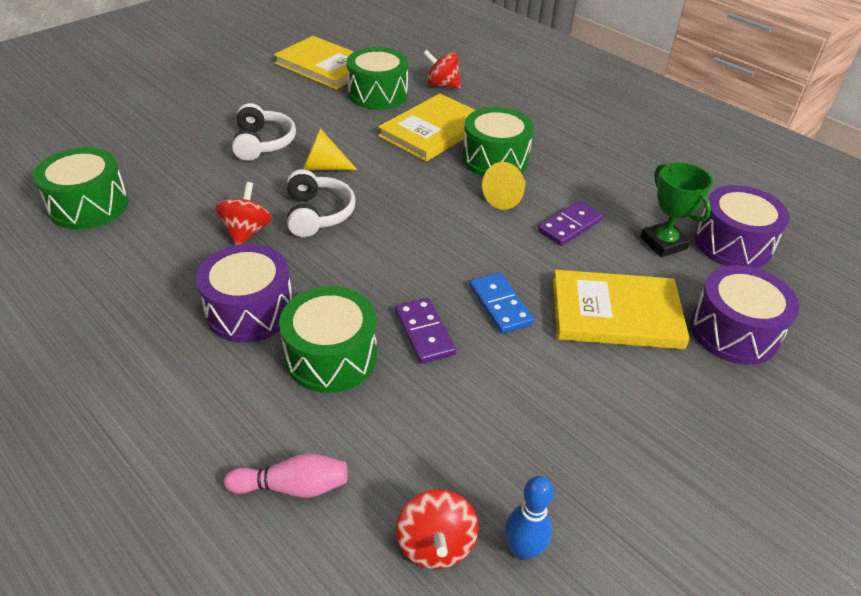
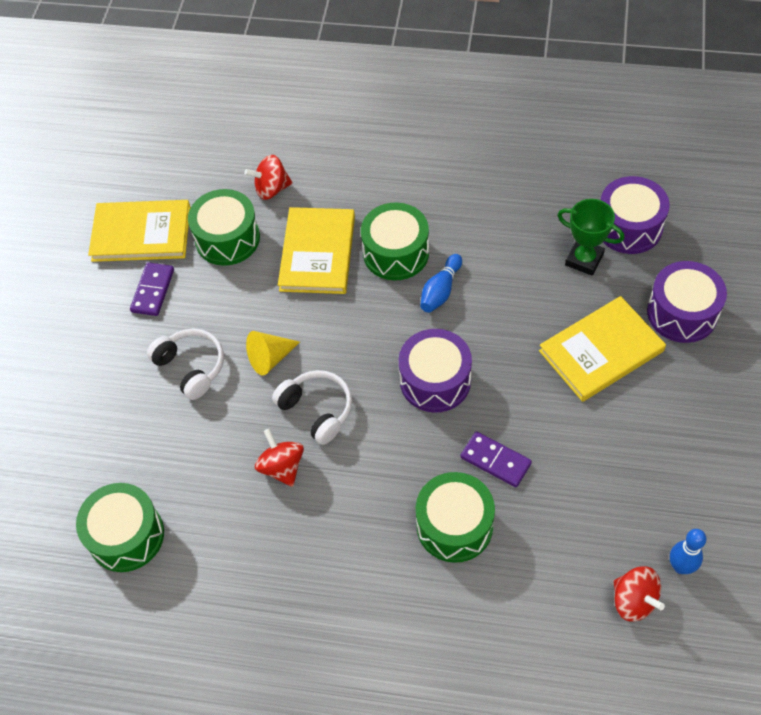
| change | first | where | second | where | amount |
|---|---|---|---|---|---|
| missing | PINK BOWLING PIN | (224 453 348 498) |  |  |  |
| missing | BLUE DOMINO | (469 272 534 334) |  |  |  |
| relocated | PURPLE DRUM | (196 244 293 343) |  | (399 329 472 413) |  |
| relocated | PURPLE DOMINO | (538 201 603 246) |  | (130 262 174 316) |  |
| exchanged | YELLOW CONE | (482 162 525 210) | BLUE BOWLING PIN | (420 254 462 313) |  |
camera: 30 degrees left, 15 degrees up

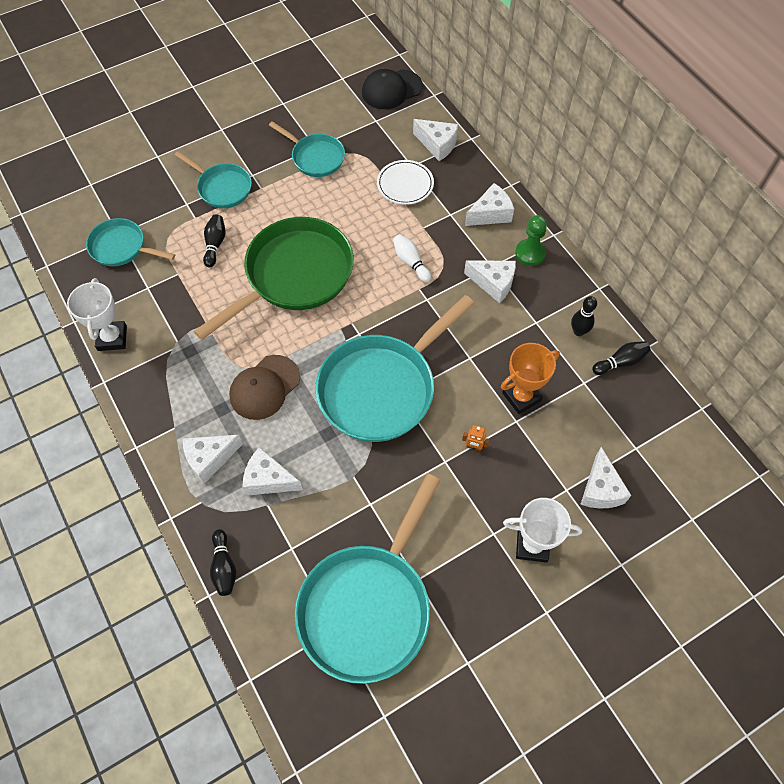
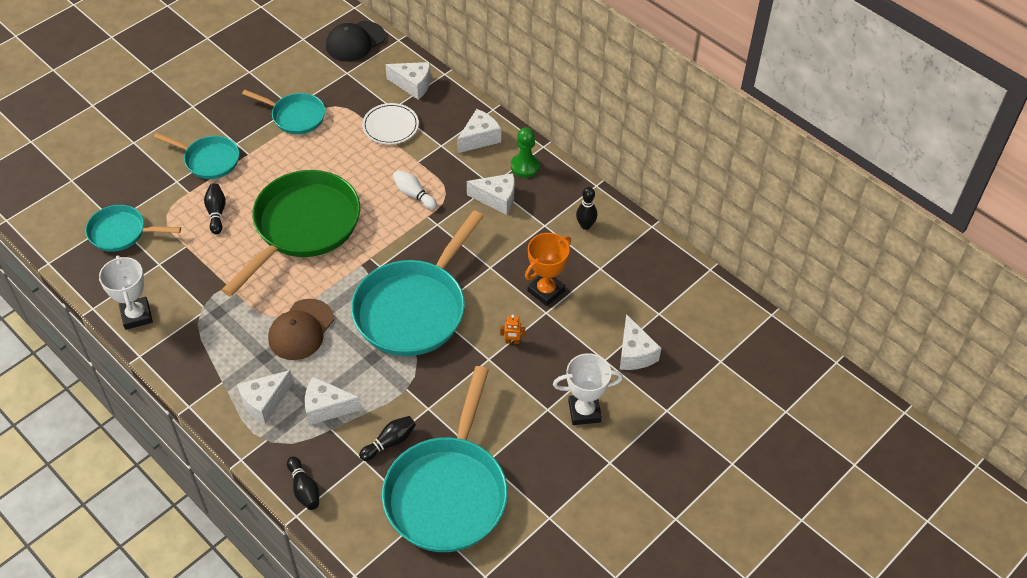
| change | first | where | second | where | amount |
|---|---|---|---|---|---|
| relocated | BLACK BOWLING PIN | (592 341 651 375) |  | (359 416 416 461) |  |
camera: 15 degrees left, 10 degrees down

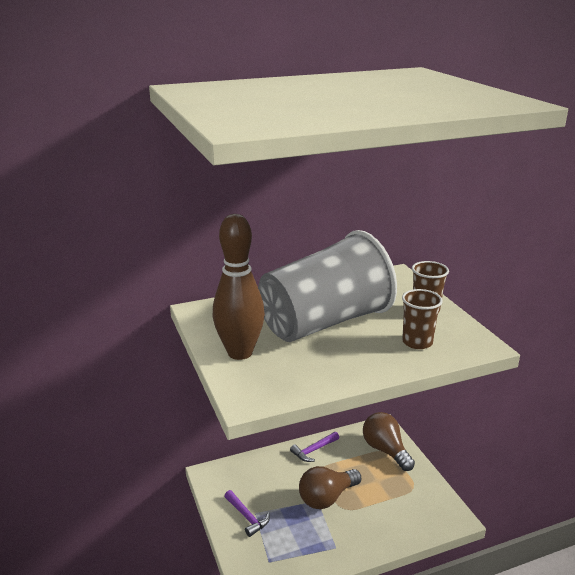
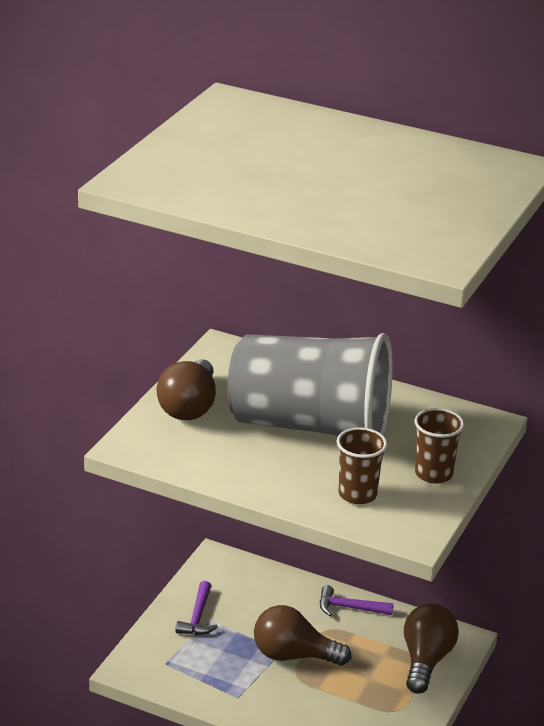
| change | first | where | second | where | amount |
|---|---|---|---|---|---|
| exchanged | BROWN BOWLING PIN | (213 214 265 360) | BROWN LIGHT BULB | (156 359 216 420) |  |
camera: 45 degrees right, 5 degrees up

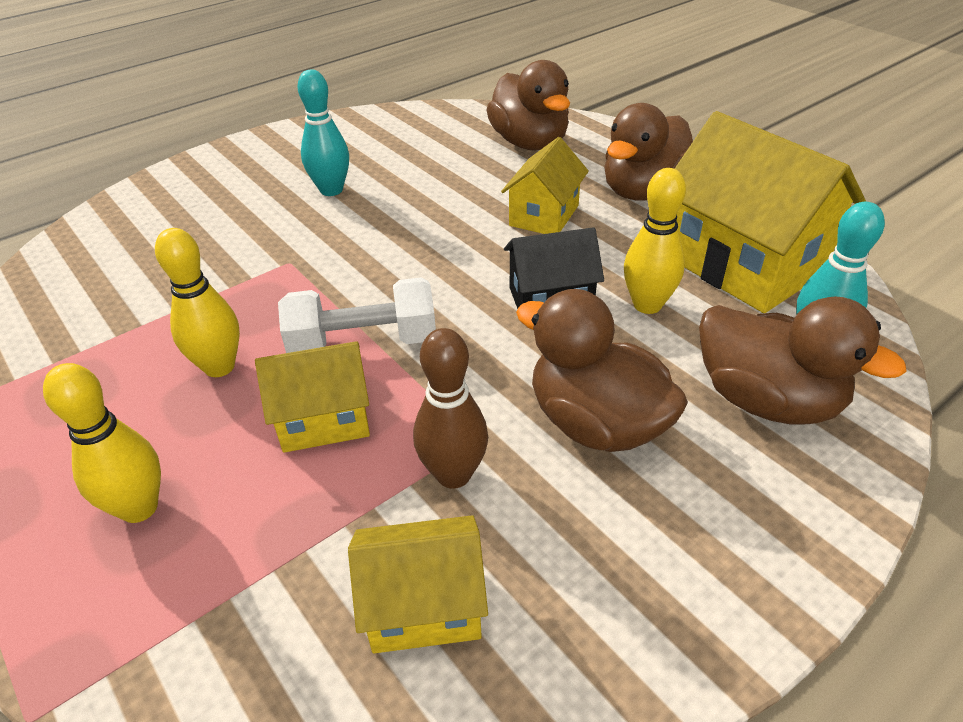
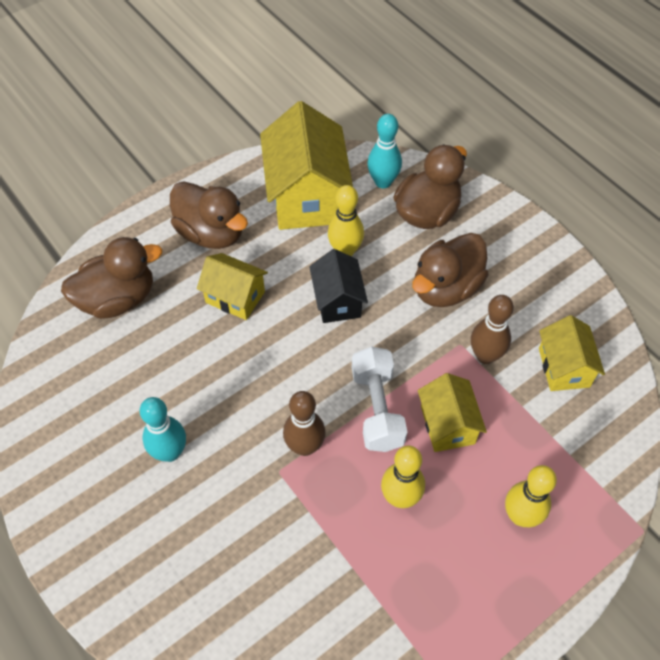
| change | first | where | second | where | amount |
|---|---|---|---|---|---|
| appeared |  |  | BROWN BOWLING PIN | (283 391 326 456) |  |
| spun | YELLOW HOUSE | (675 111 866 313) |  | (260 101 353 230) | 60 degrees counterclockwise |
camera: 90 degrees left, 15 degrees up

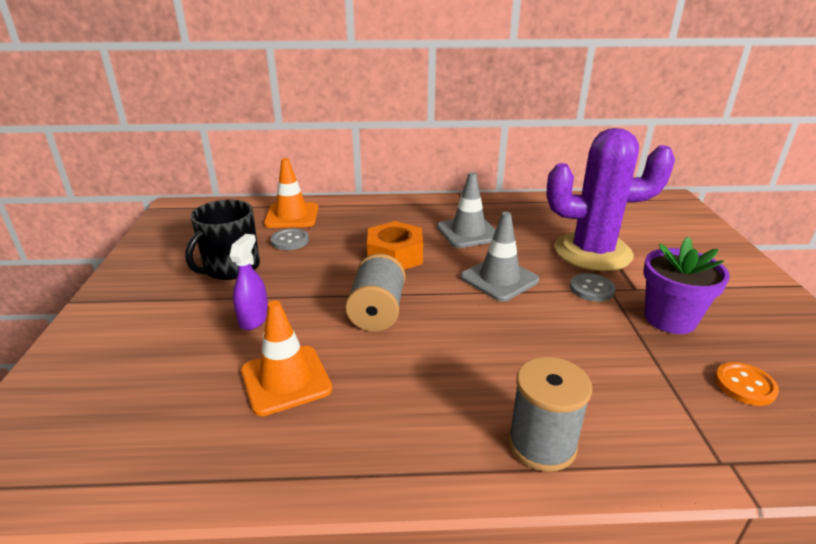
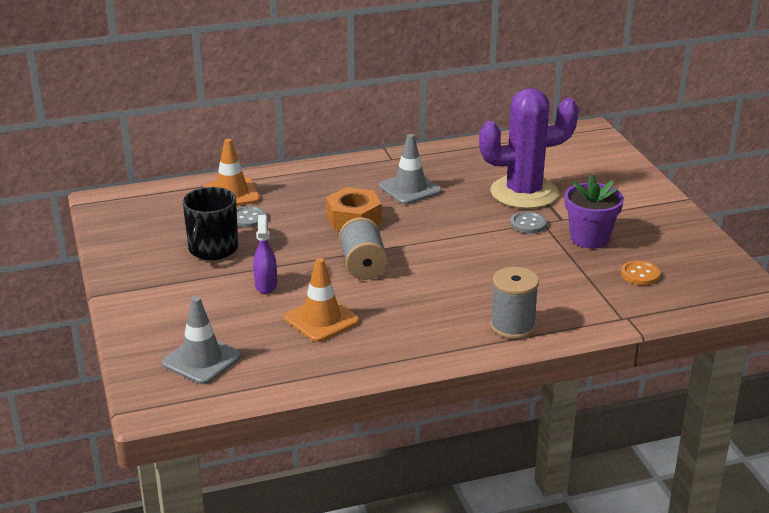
| change | first | where | second | where | amount |
|---|---|---|---|---|---|
| relocated | GREY TRAFFIC CONE | (461 212 539 301) |  | (161 296 241 384) |  |
camera: 15 degrees left, 0 degrees up

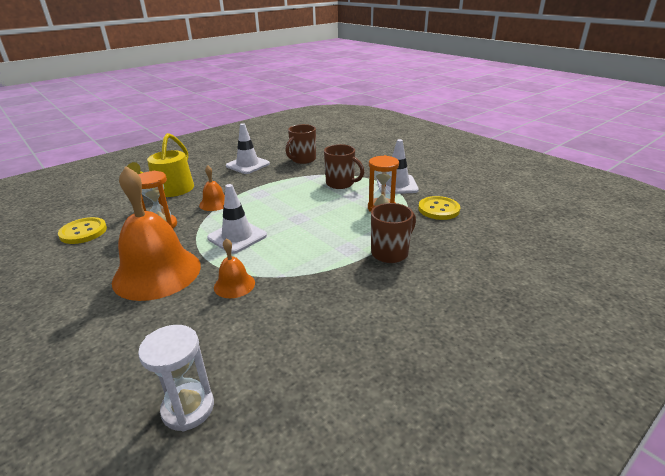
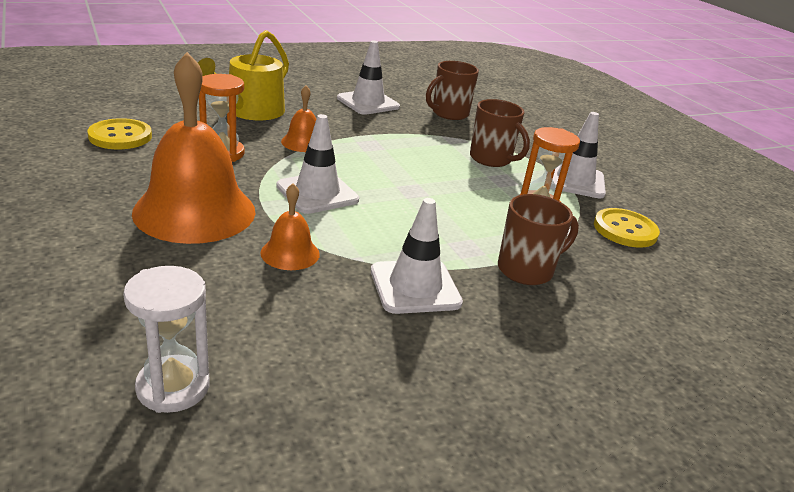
| change | first | where | second | where | amount |
|---|---|---|---|---|---|
| appeared |  |  | WHITE TRAFFIC CONE | (371 198 463 314) |  |
camera: 10 degrees right, 0 degrees up

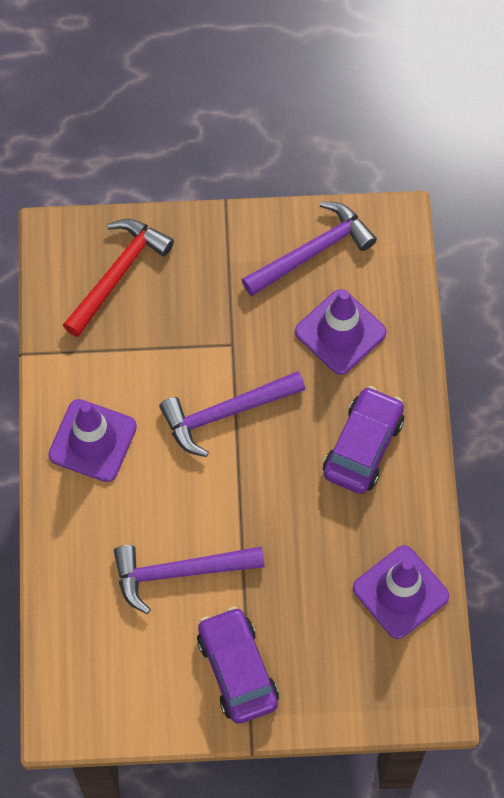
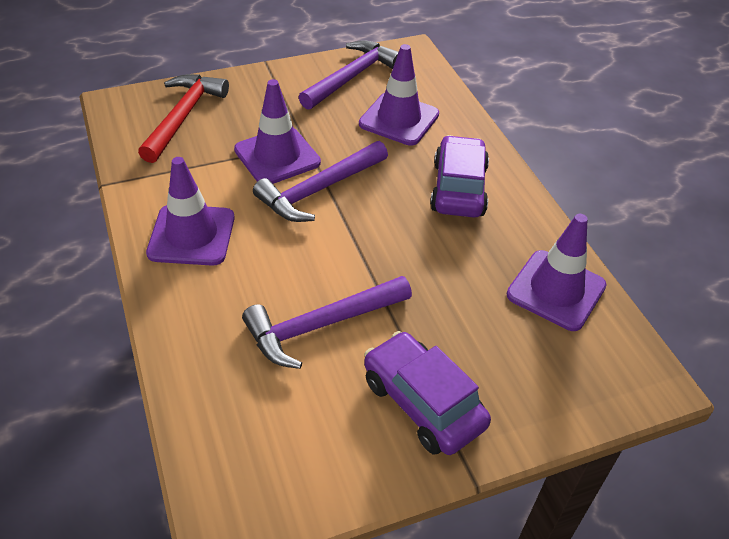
| change | first | where | second | where | amount |
|---|---|---|---|---|---|
| appeared |  |  | PURPLE TRAFFIC CONE | (234 79 321 184) |  |
camera: 20 degrees left, 20 degrees down

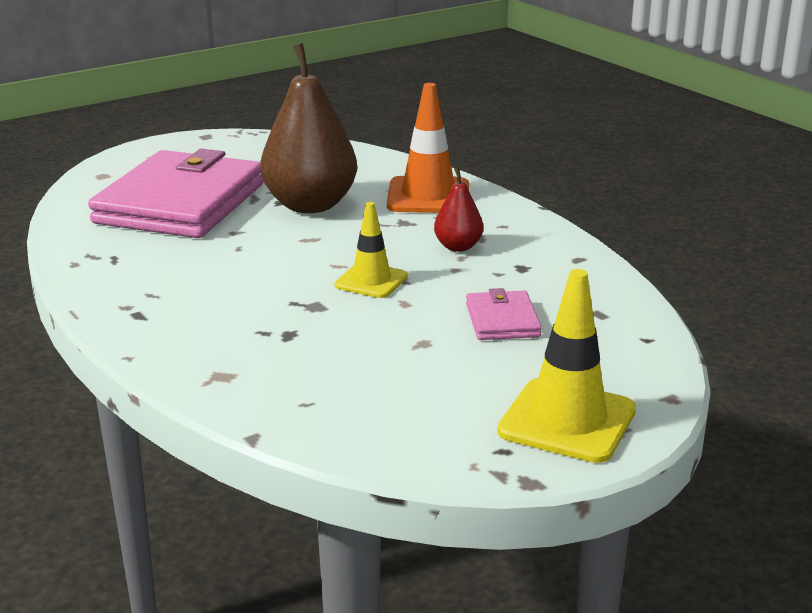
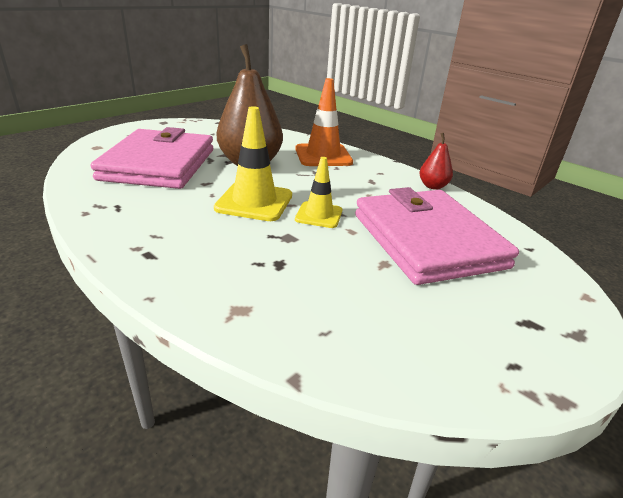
| change | first | where | second | where | amount |
|---|---|---|---|---|---|
| relocated | RED PEAR | (434 167 483 252) |  | (420 133 453 190) |  |
| relocated | YELLOW TRAFFIC CONE | (497 269 636 463) |  | (214 106 292 221) |  |
| size | PINK WALLET | (466 288 542 340) |  | (355 187 519 285) | x2.32 |
camera: 15 degrees left, 5 degrees up

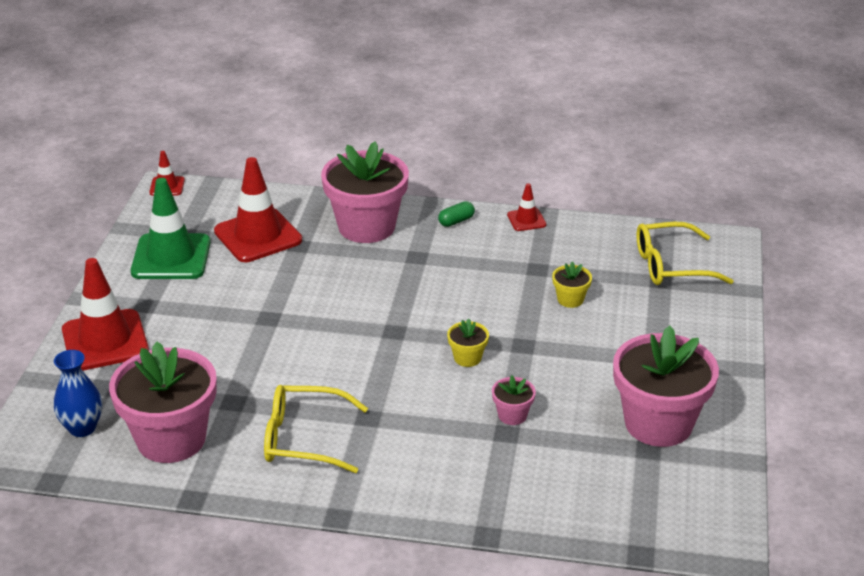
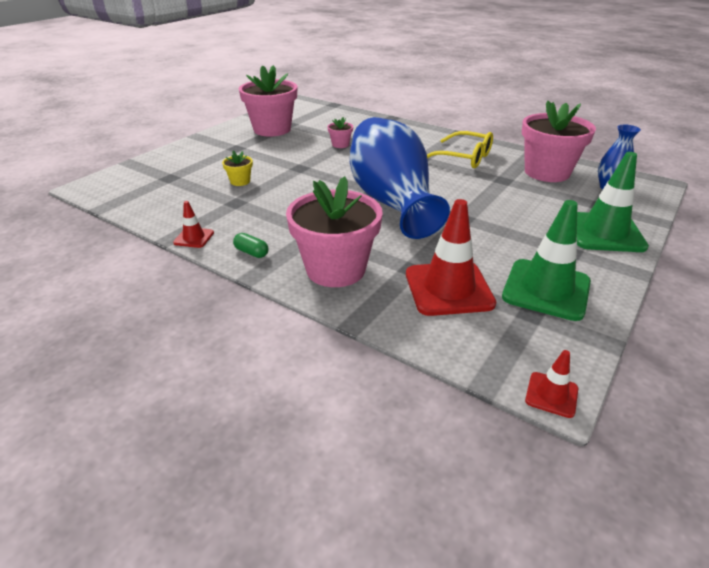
| change | first | where | second | where | amount |
|---|---|---|---|---|---|
| missing | YELLOW FLOWER POT | (447 319 489 367) |  |  |  |
| missing | YELLOW GLASSES | (637 222 734 285) |  |  |  |
| appeared |  |  | BLUE VASE | (350 117 450 239) |  |
| colour | RED TRAFFIC CONE | (62 258 149 371) | GREEN TRAFFIC CONE | (577 152 649 252) |  |
| spun | GREEN CAPSULE | (438 201 475 227) |  | (233 233 268 258) | 45 degrees clockwise |
camera: 155 degrees left, 0 degrees up

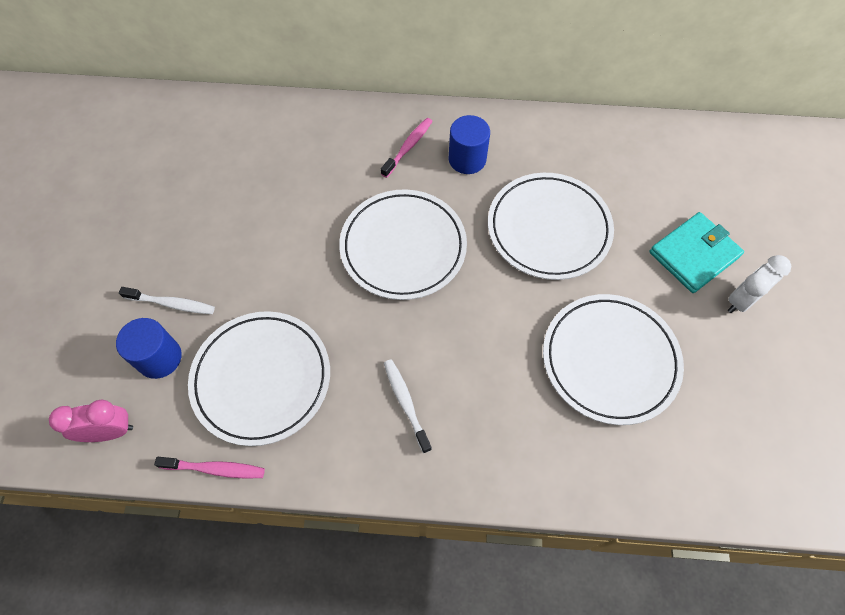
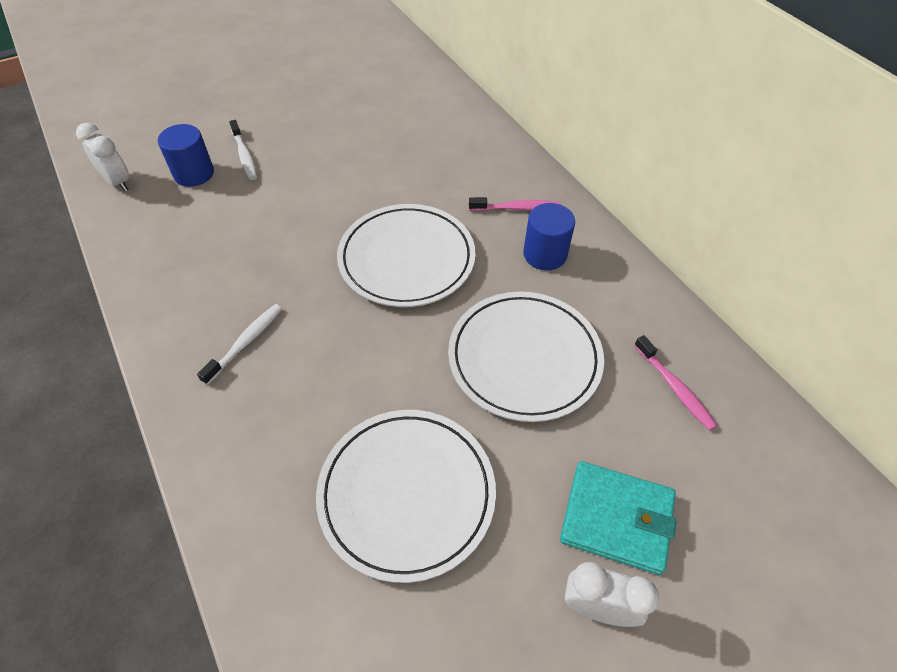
| change | first | where | second | where | amount |
|---|---|---|---|---|---|
| missing | WHITE PLATE | (188 311 330 446) |  |  |  |
| relocated | PINK TOOTHBRUSH | (154 457 265 479) |  | (634 335 717 430) |  |
| colour | PINK CLOCK | (49 400 133 442) | WHITE CLOCK | (76 123 129 191) |  |
camera: 55 degrees right, 10 degrees down

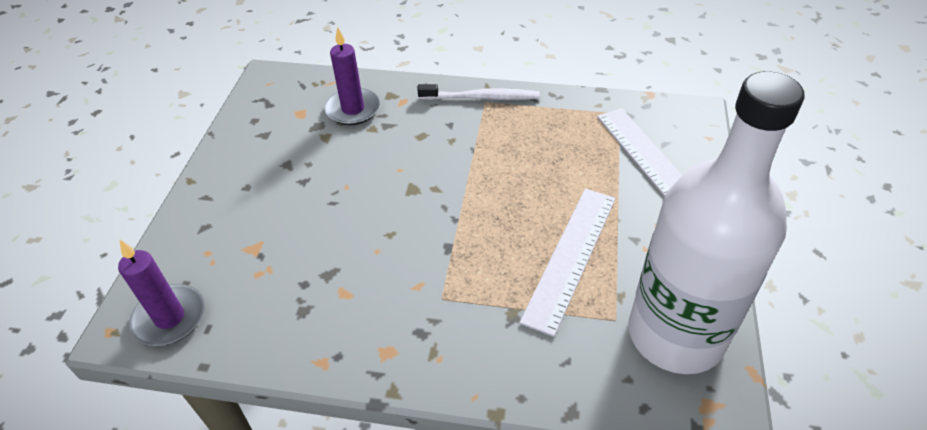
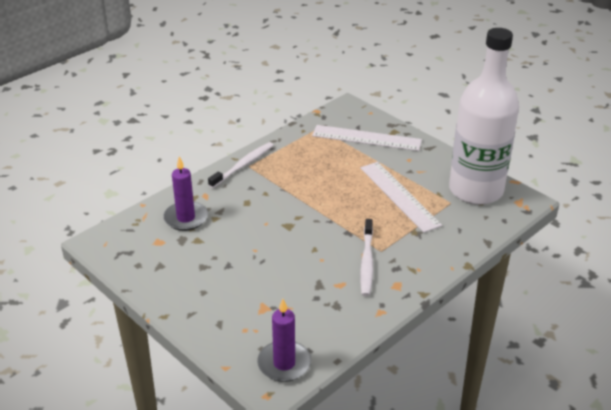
| change | first | where | second | where | amount |
|---|---|---|---|---|---|
| appeared |  |  | WHITE TOOTHBRUSH | (360 219 373 296) |  |
camera: 55 degrees left, 10 degrees down

